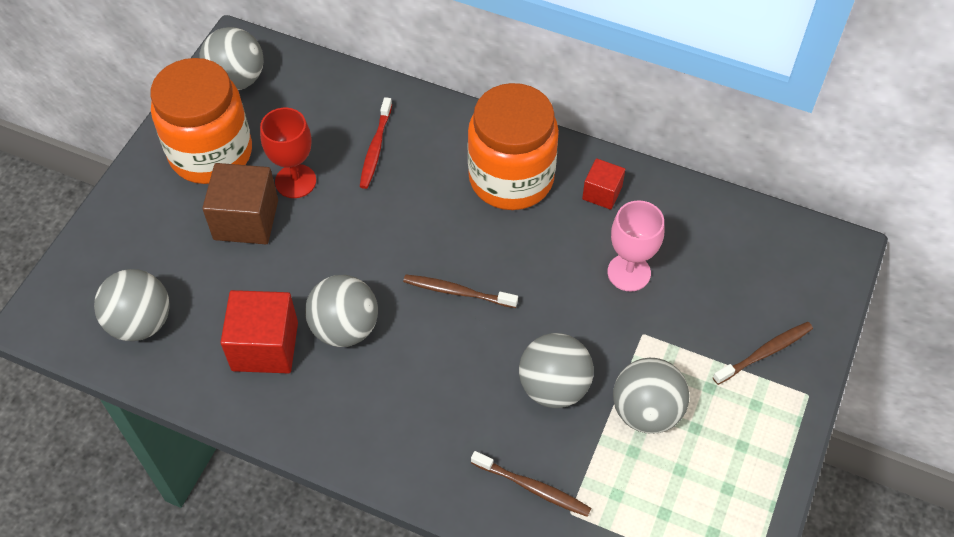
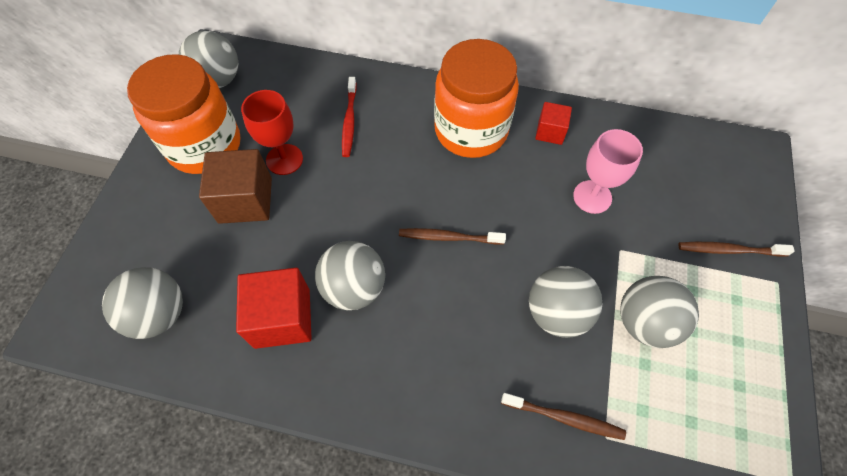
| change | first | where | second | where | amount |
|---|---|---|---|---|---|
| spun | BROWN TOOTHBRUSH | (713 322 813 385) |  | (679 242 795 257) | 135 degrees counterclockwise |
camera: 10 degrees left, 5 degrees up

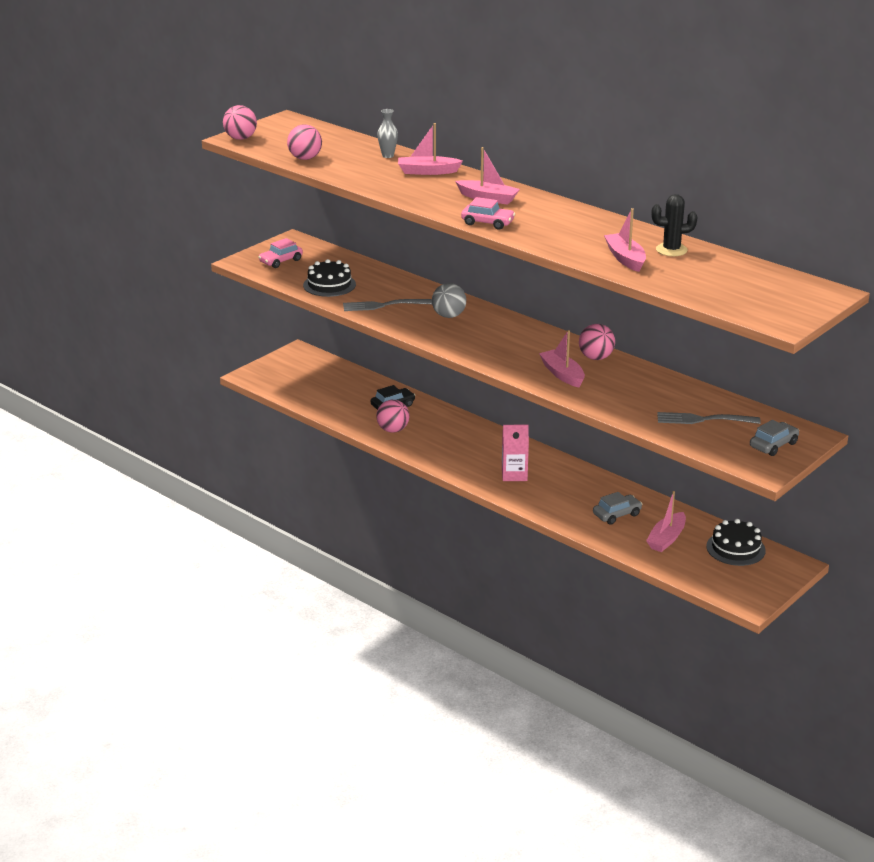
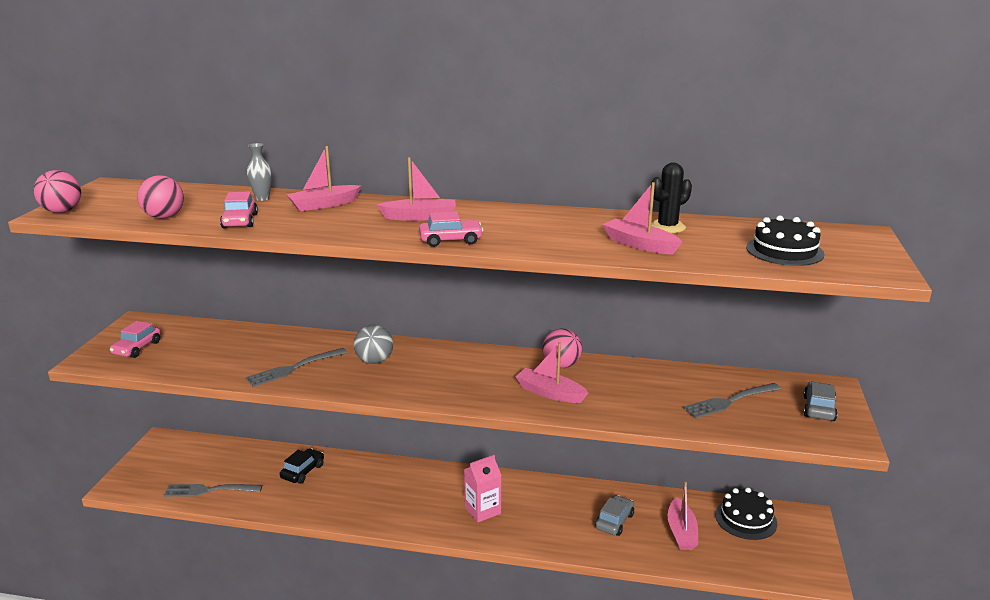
| change | first | where | second | where | amount |
|---|---|---|---|---|---|
| missing | PINK BALL | (376 400 409 433) |  |  |  |
| appeared |  |  | GREY FORK | (163 484 262 497) |  |
| appeared |  |  | PINK CAR | (220 191 258 228) |  |
| relocated | BLACK CAKE | (303 259 356 297) |  | (746 215 825 266) |  |
camera: 30 degrees left, 5 degrees down

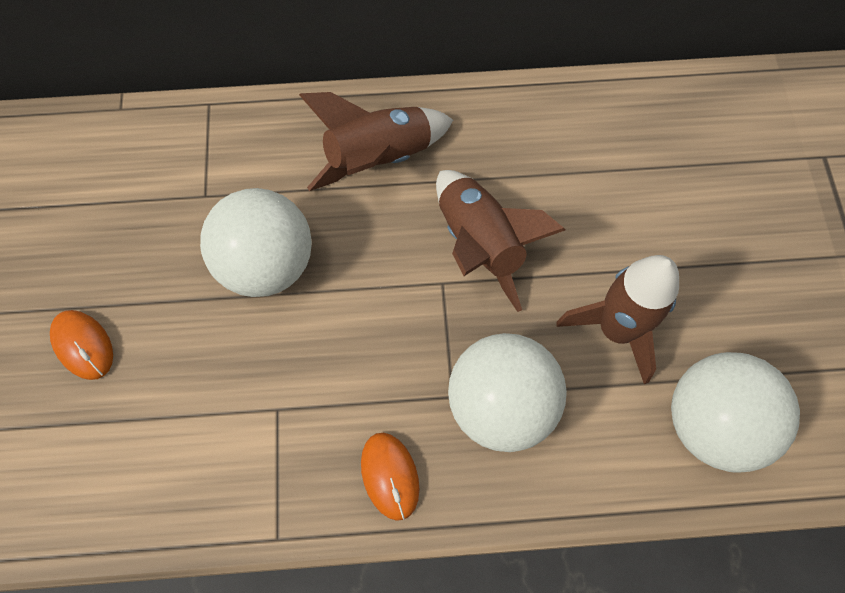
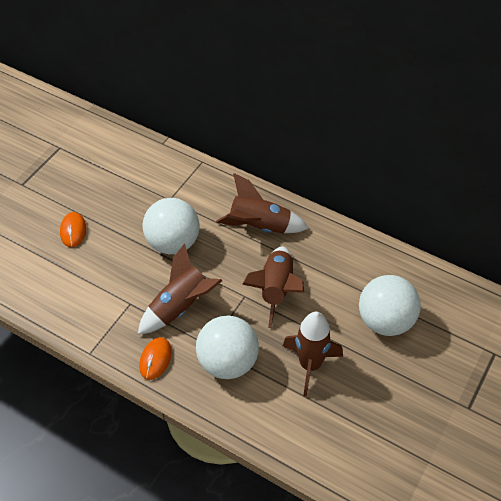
| change | first | where | second | where | amount |
|---|---|---|---|---|---|
| appeared |  |  | BROWN ROCKET | (138 243 222 334) |  |
| relocated | WHITE BALL | (671 352 800 472) |  | (359 275 421 336) |  |
camera: 35 degrees right, 15 degrees down

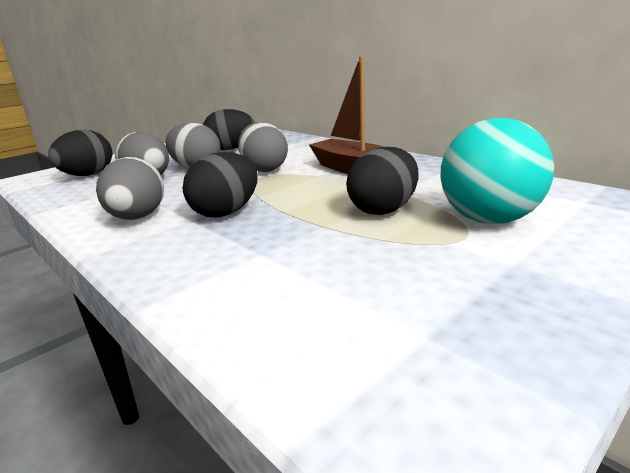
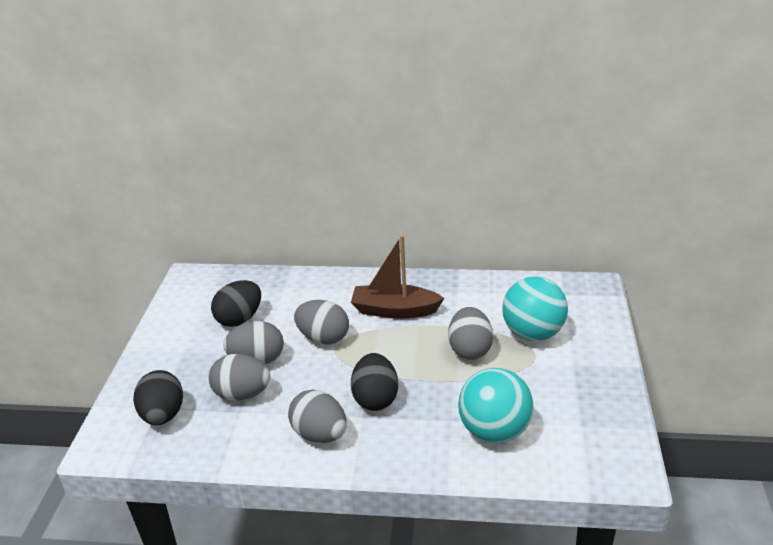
| change | first | where | second | where | amount |
|---|---|---|---|---|---|
| appeared |  |  | TURQUOISE BALL | (458 368 534 443) |  |
| colour | BLACK EGG | (346 147 419 215) | GREY EGG | (448 307 493 360) |  |
camera: 40 degrees left, 10 degrees up

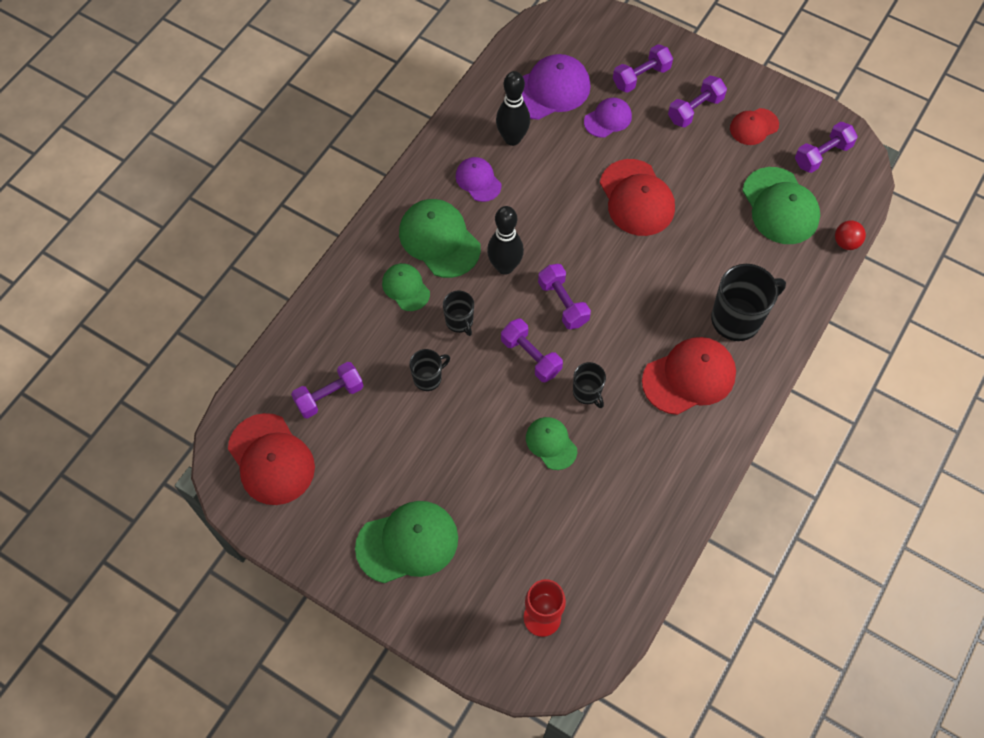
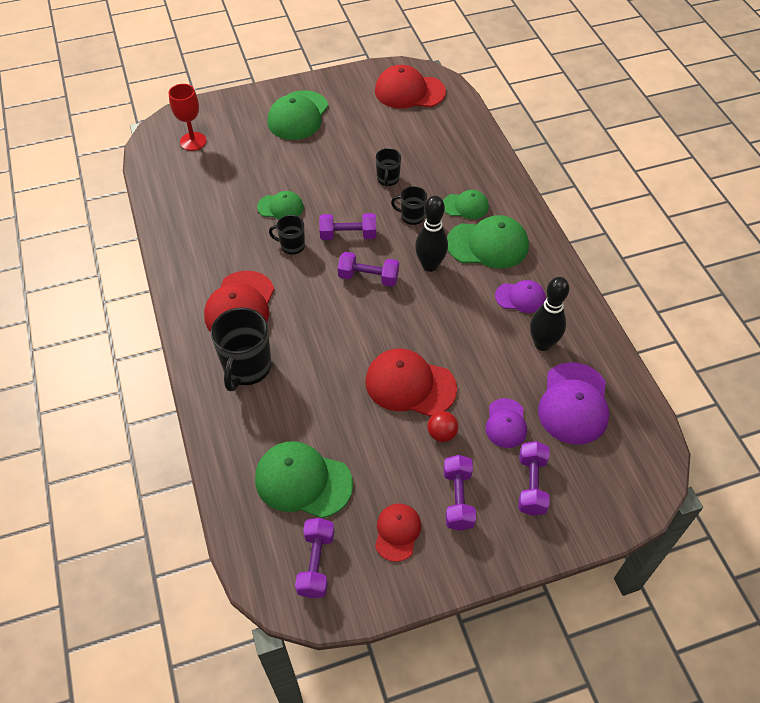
| change | first | where | second | where | amount |
|---|---|---|---|---|---|
| missing | PURPLE DUMBBELL | (291 362 363 418) |  |  |  |
| relocated | RED BALL | (835 220 866 250) |  | (427 411 458 442) |  |
camera: 130 degrees right, 10 degrees down

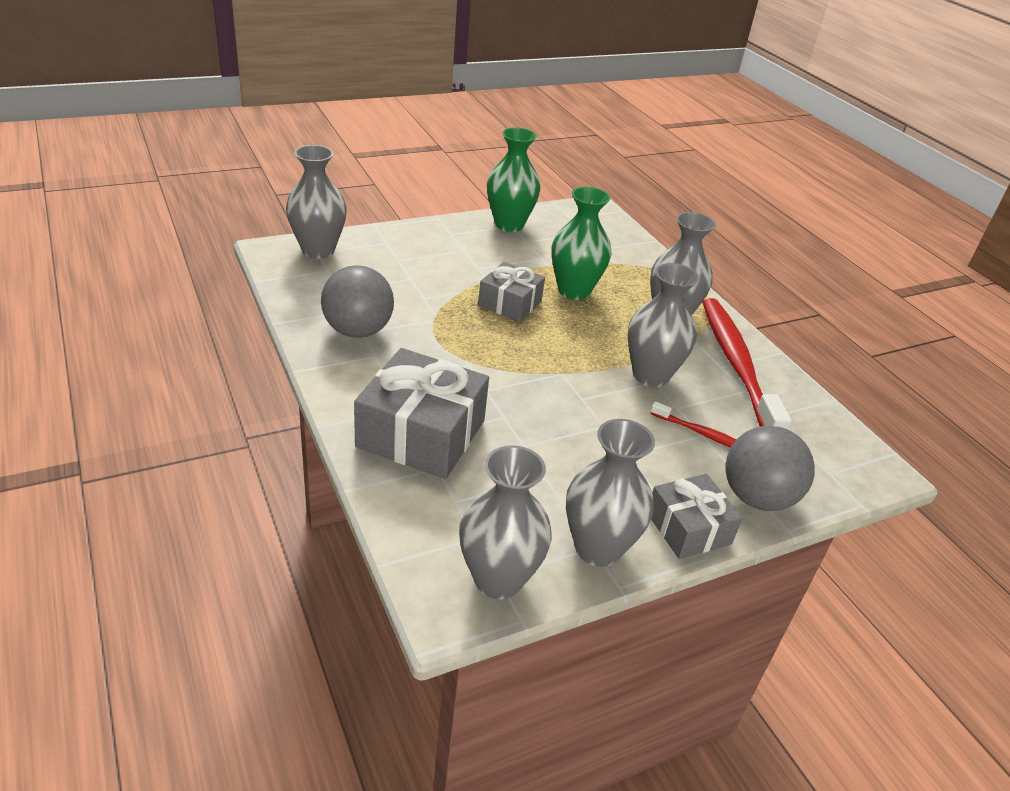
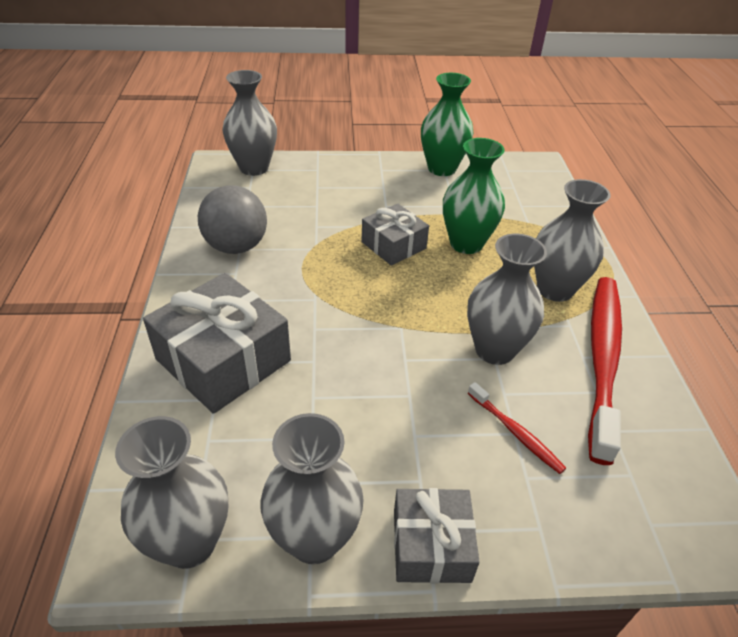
| change | first | where | second | where | amount |
|---|---|---|---|---|---|
| missing | GREY BALL | (725 426 815 511) |  |  |  |
camera: 25 degrees right, 5 degrees up

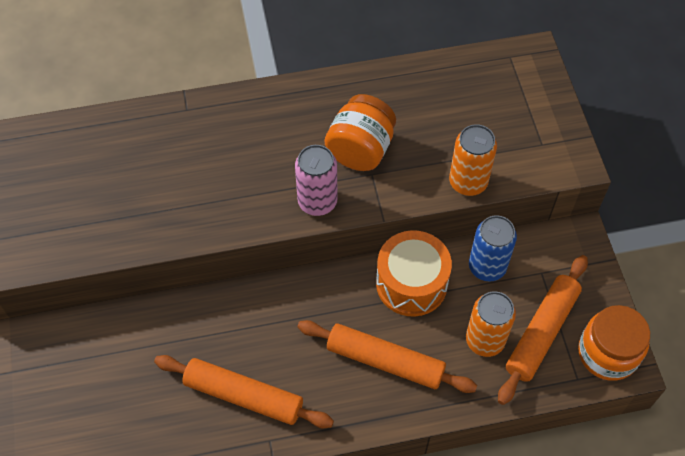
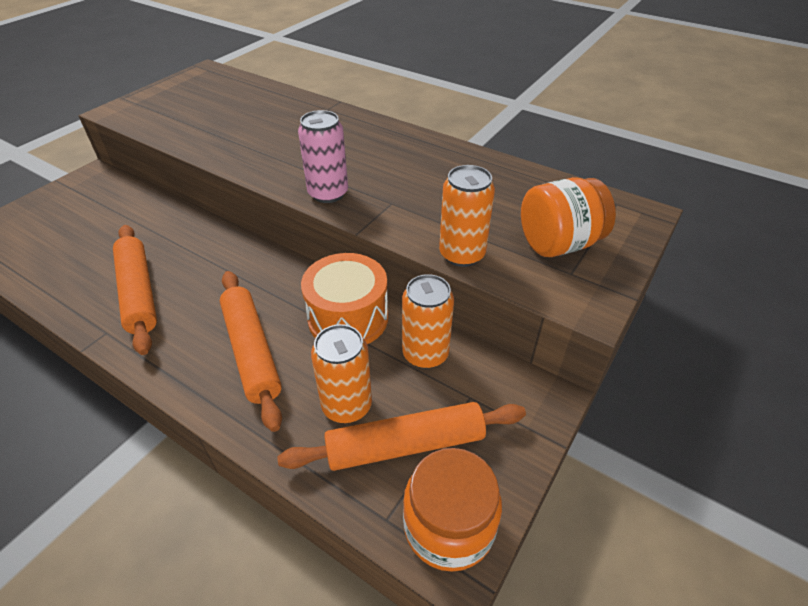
| change | first | where | second | where | amount |
|---|---|---|---|---|---|
| relocated | ORANGE JAR | (325 94 396 171) |  | (521 177 616 257) |  |
| colour | BLUE CAN | (469 215 517 282) | ORANGE CAN | (402 274 454 369) |  |
camera: 45 degrees right, 15 degrees down

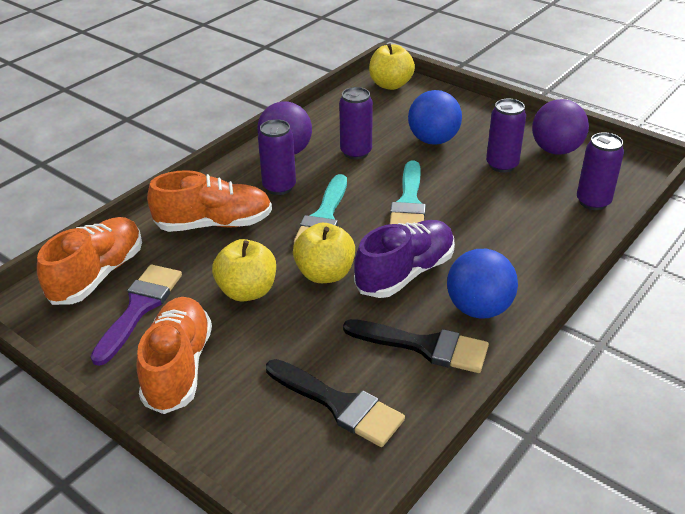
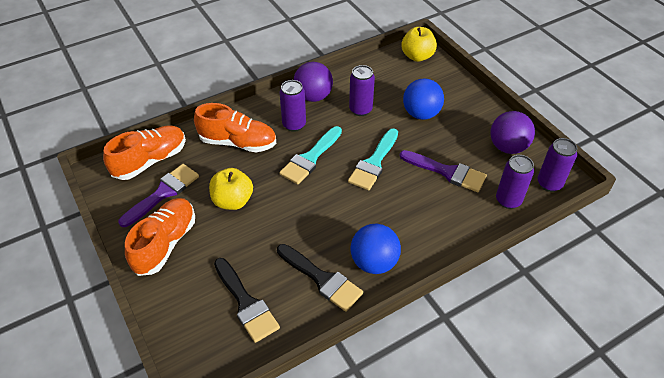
| change | first | where | second | where | amount |
|---|---|---|---|---|---|
| missing | YELLOW APPLE | (293 223 355 283) |  |  |  |
| missing | PURPLE SHOE | (354 220 455 298) |  |  |  |
| appeared |  |  | PURPLE BRUSH | (400 150 487 192) |  |
| relocated | PURPLE CAN | (486 98 526 173) |  | (537 138 577 192) |  |
camera: 20 degrees right, 10 degrees up

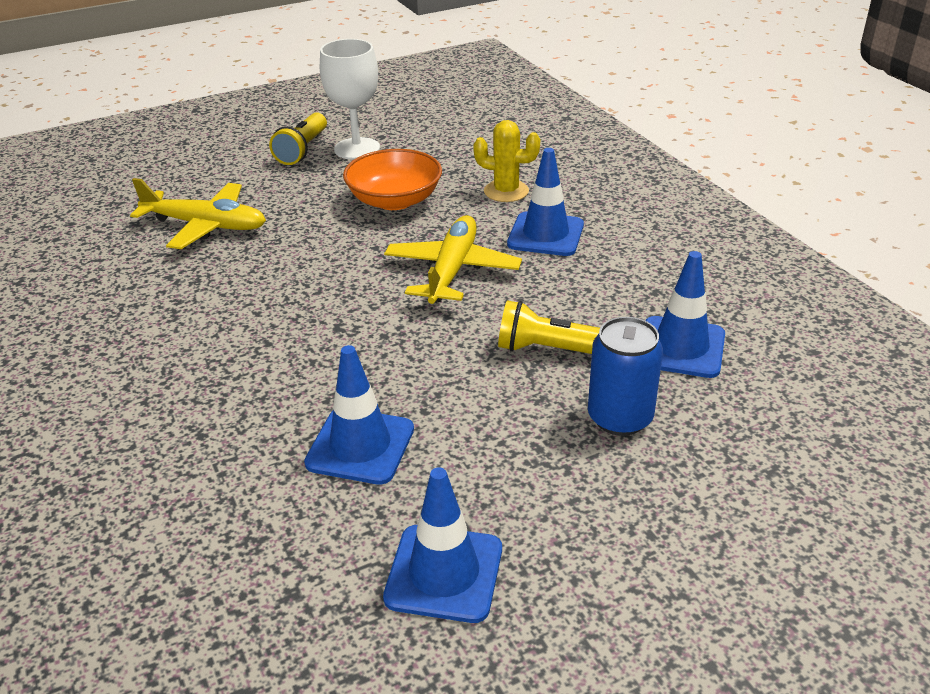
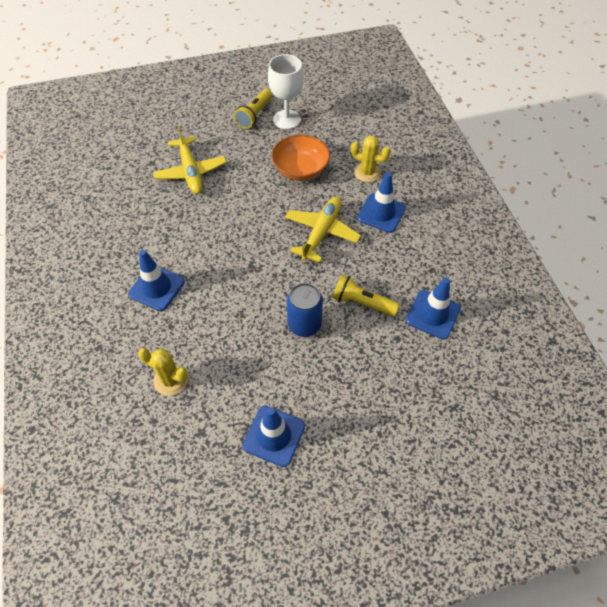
| change | first | where | second | where | amount |
|---|---|---|---|---|---|
| appeared |  |  | YELLOW CACTUS | (138 348 188 396) |  |
| relocated | BLUE TRAFFIC CONE | (304 345 414 485) |  | (128 250 185 311) |  |
| relocated | BLUE CAN | (588 317 663 436) |  | (287 283 323 337) |  |
| spun | YELLOW PLANE | (130 178 266 249) |  | (153 125 227 194) | 45 degrees clockwise |
camera: 10 degrees right, 20 degrees up

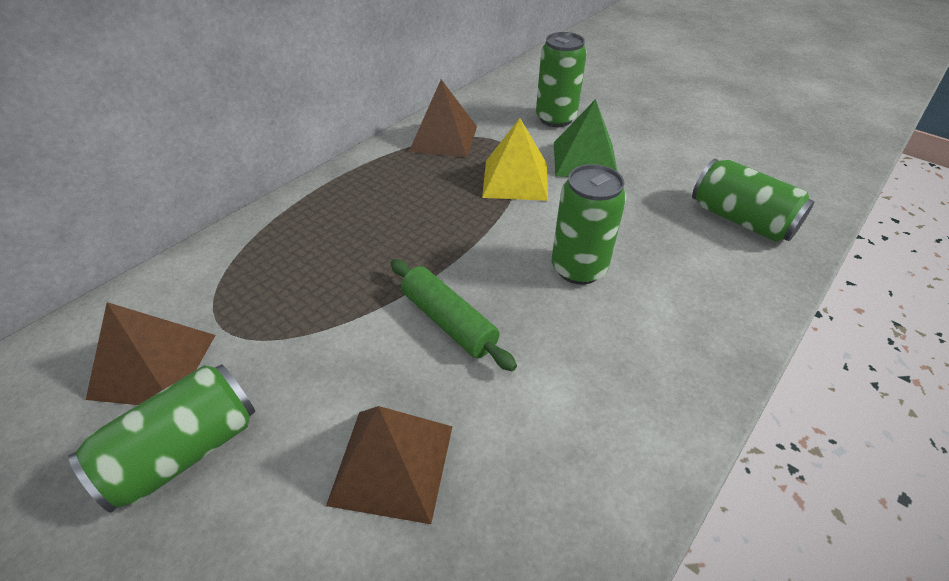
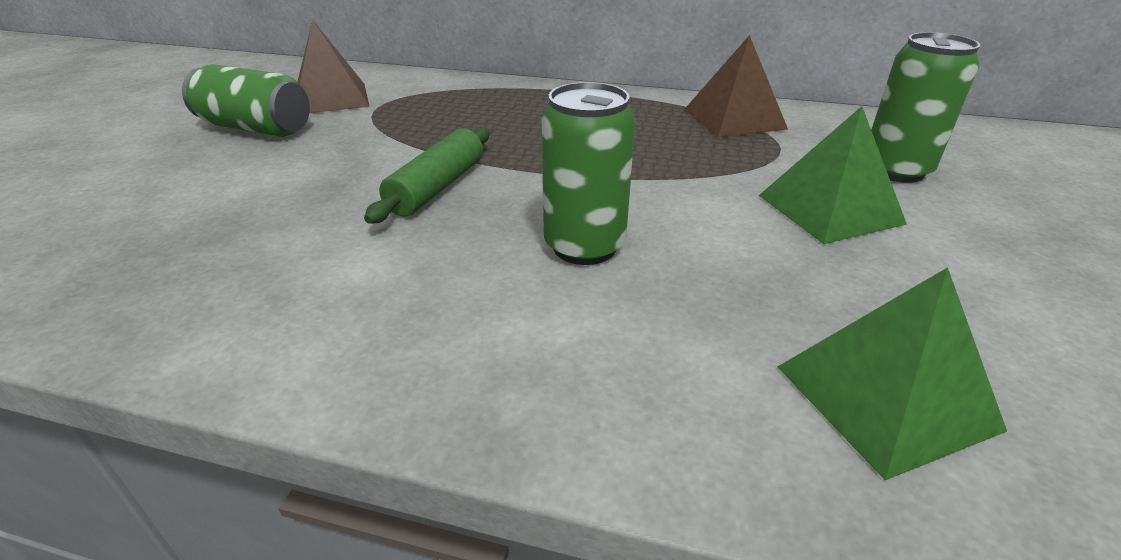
| change | first | where | second | where | amount |
|---|---|---|---|---|---|
| missing | BROWN PYRAMID | (326 406 453 524) |  |  |  |
| missing | YELLOW PYRAMID | (482 118 548 201) |  |  |  |
| exchanged | GREEN CAN | (692 159 814 242) | GREEN PYRAMID | (778 267 1007 480) |  |
camera: 65 degrees right, 10 degrees down

